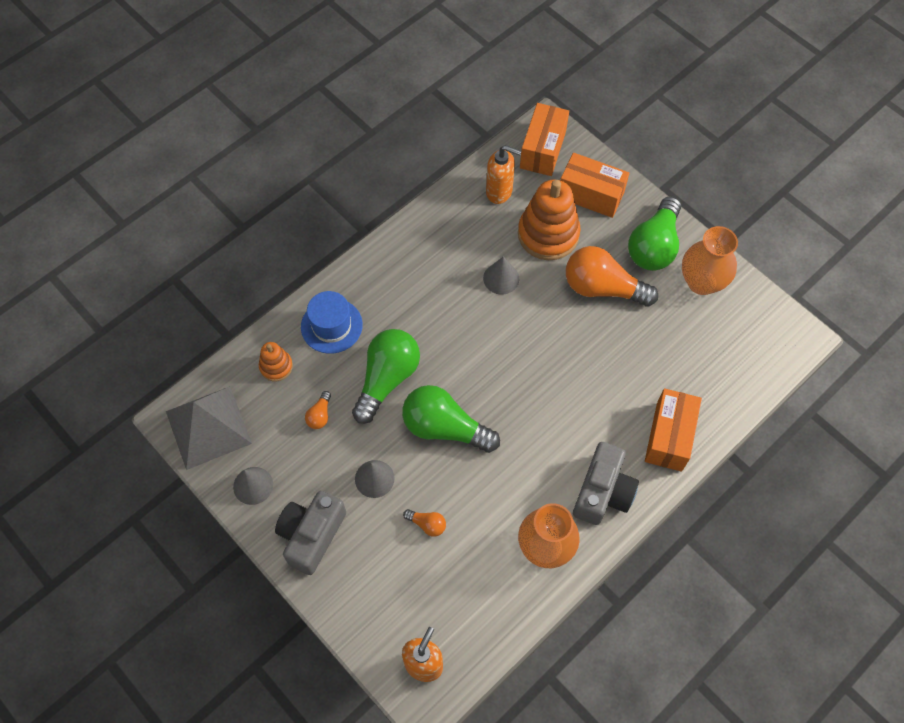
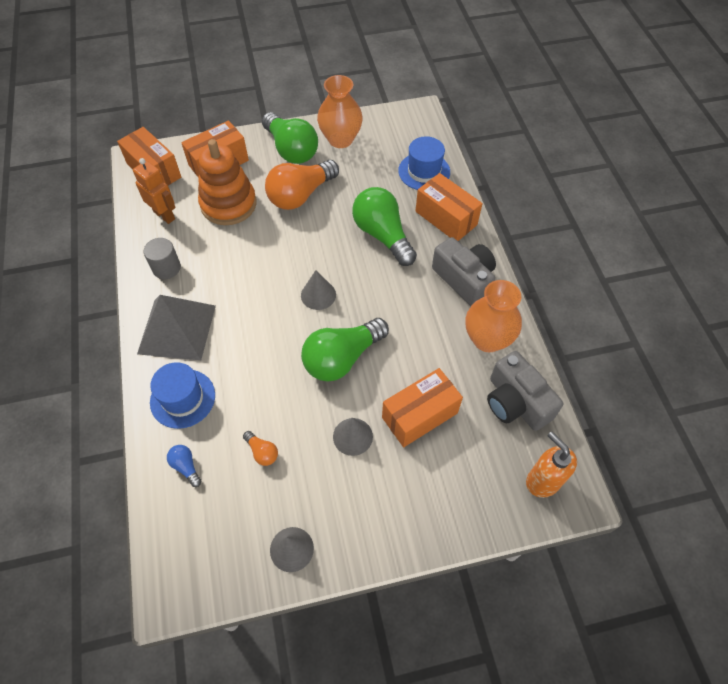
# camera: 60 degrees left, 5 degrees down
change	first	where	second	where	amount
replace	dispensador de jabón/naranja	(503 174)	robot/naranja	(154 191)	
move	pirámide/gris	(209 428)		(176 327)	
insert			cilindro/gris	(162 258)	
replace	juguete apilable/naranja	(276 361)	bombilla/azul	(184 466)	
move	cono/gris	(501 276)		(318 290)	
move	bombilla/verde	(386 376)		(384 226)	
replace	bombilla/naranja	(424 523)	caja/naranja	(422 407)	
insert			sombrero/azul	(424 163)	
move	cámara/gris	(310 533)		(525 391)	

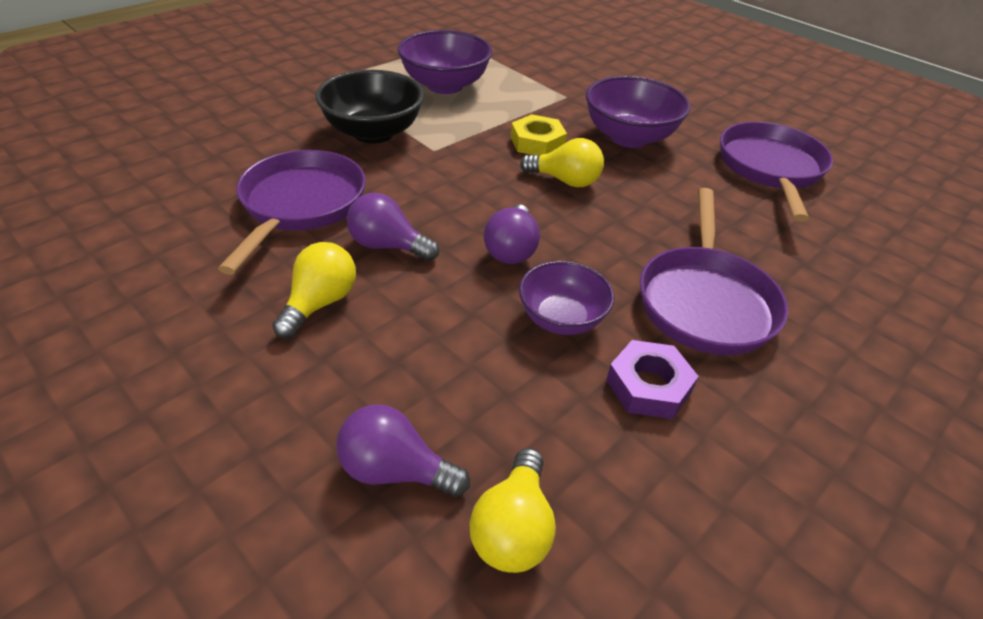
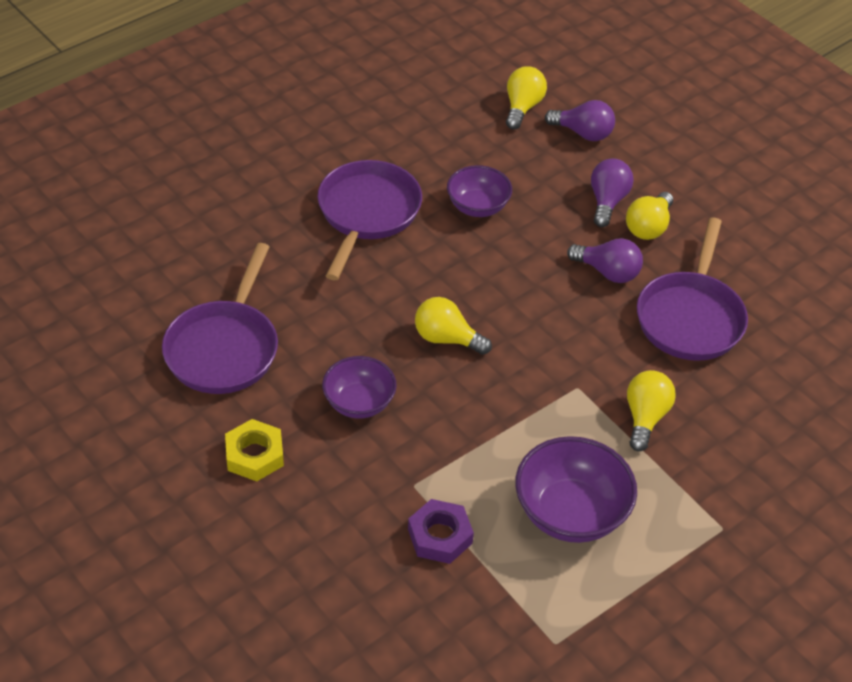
# camera: 175 degrees left, 5 degrees up
change	first	where	second	where	amount
move	tuerca/amarillo	(539 134)		(254 450)	
resize	cuenco/morado	(638 112)		(359 387)	x0.65
move	tuerca/morado	(652 379)		(441 531)	
move	bombilla/morado	(512 234)		(612 193)	
replace	cuenco/negro	(369 106)	bombilla/amarillo	(651 411)	

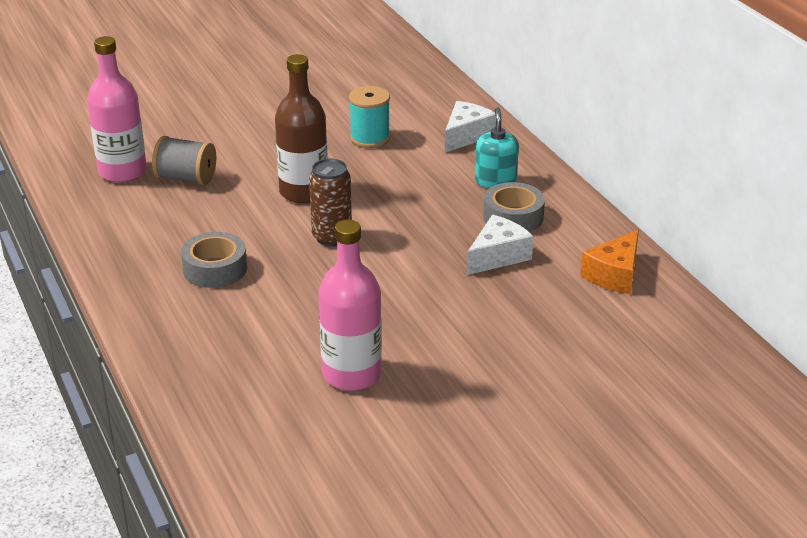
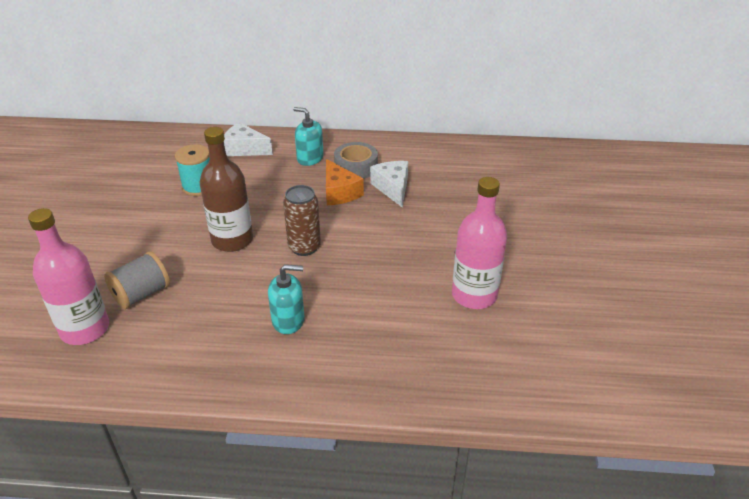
# camera: 60 degrees left, 5 degrees up
change	first	where	second	where	amount
rotate	queso/blanco	(470 127)		(248 139)	45 degrees counterclockwise
replace	cinta adhesiva/gris	(214 260)	dispensador de jabón/turquesa	(286 299)	
move	queso/naranja	(609 262)		(345 182)	

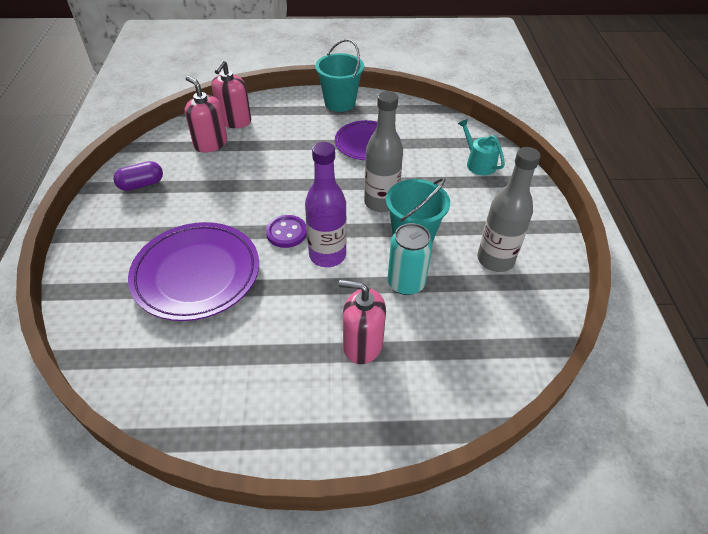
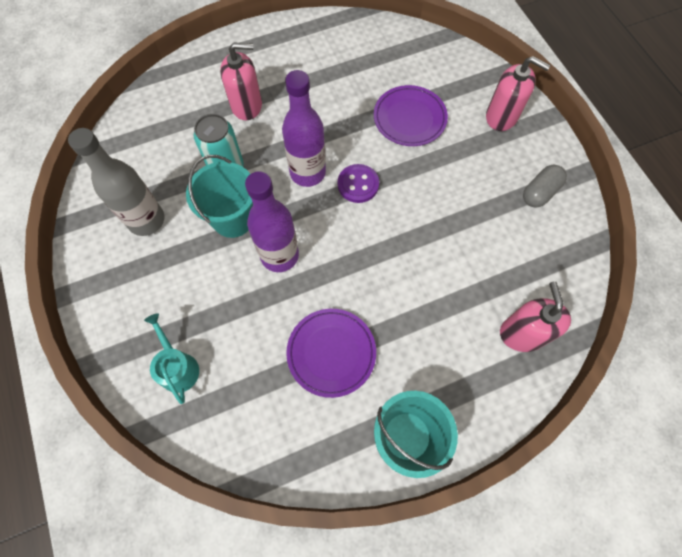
# camera: 160 degrees right, 20 degrees up
change	first	where	second	where	amount
rotate	regadera/turquesa	(481 147)		(171 358)	150 degrees counterclockwise
recolor	botella/gris	(383 151)	botella/morado	(272 221)	
resize	plato/morado	(193 271)		(411 115)	x0.65
move	dispensador de jabón/rosa	(206 114)		(518 93)	
recolor	cápsula/morado	(138 176)	cápsula/gris	(545 186)	

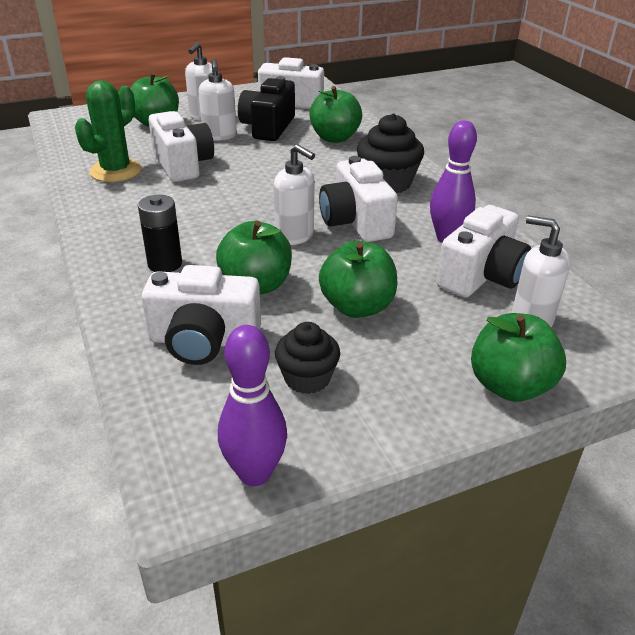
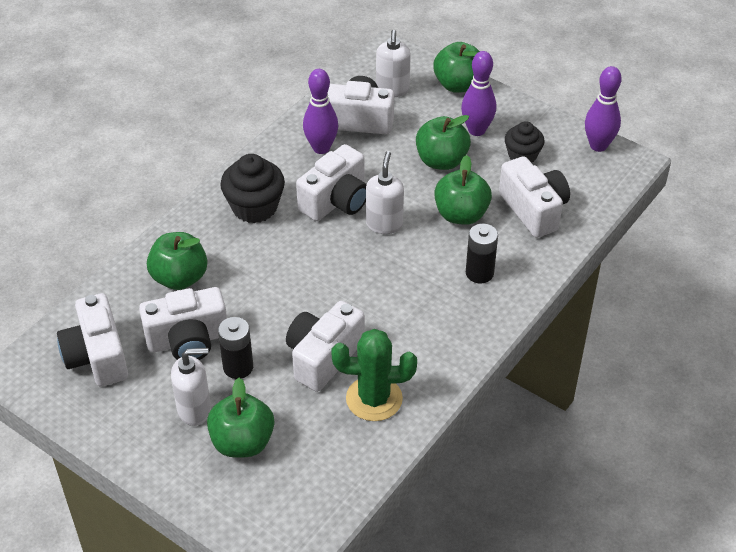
# camera: 120 degrees left, 10 degrees up
change	first	where	second	where	amount
recolor	cámara/negro	(266 108)	cámara/blanco	(183 323)	
replace	dispensador de jabón/blanco	(217 100)	pila/negro	(235 348)	
insert			bolo/morado	(478 93)	

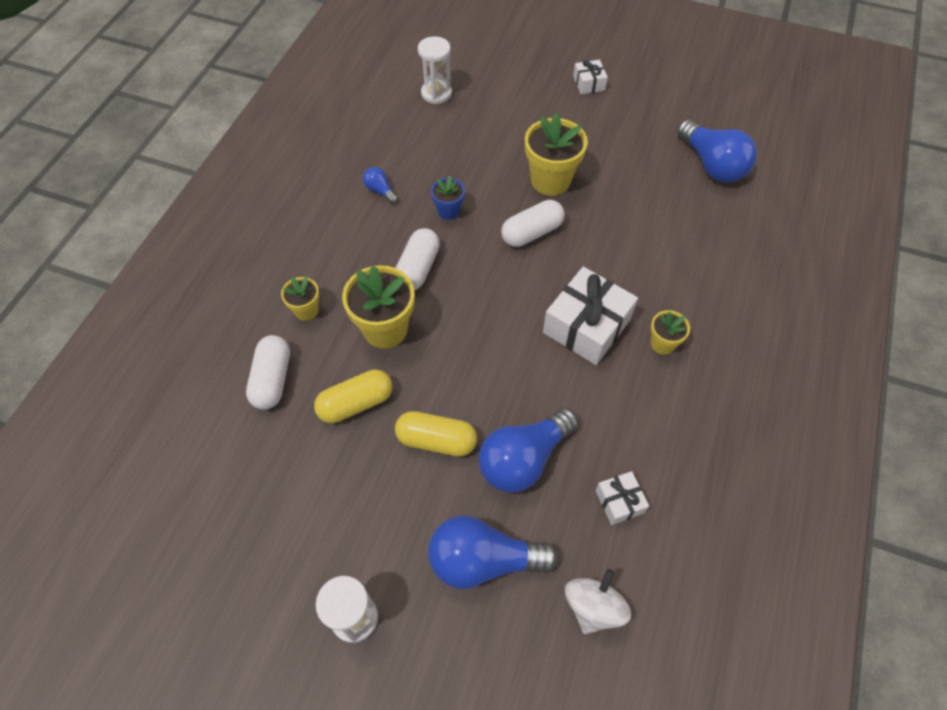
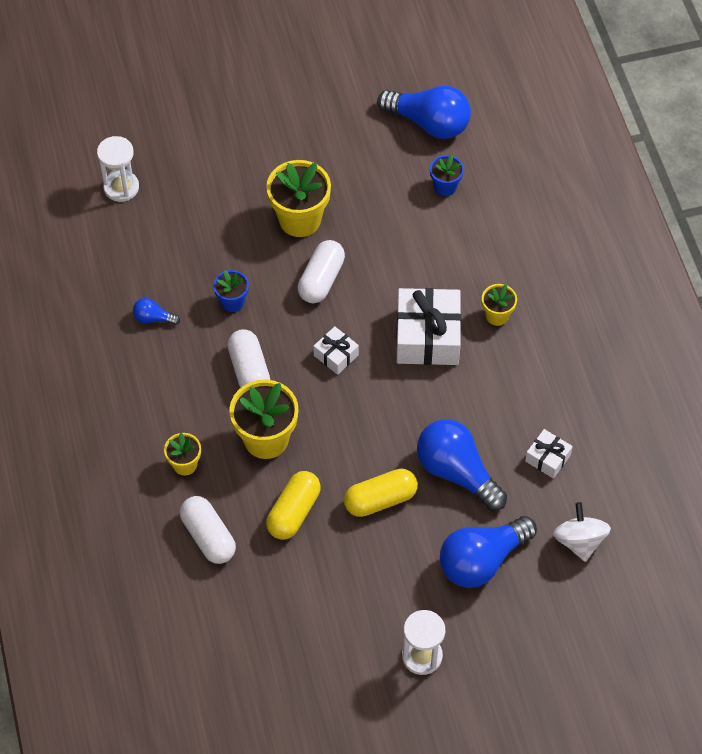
# camera: 35 degrees left, 0 degrees up
change	first	where	second	where	amount
move	regalo/blanco	(590 77)		(336 350)	
rotate	bombilla/azul	(529 450)		(462 465)	120 degrees clockwise
insert			maceta/azul	(447 175)	

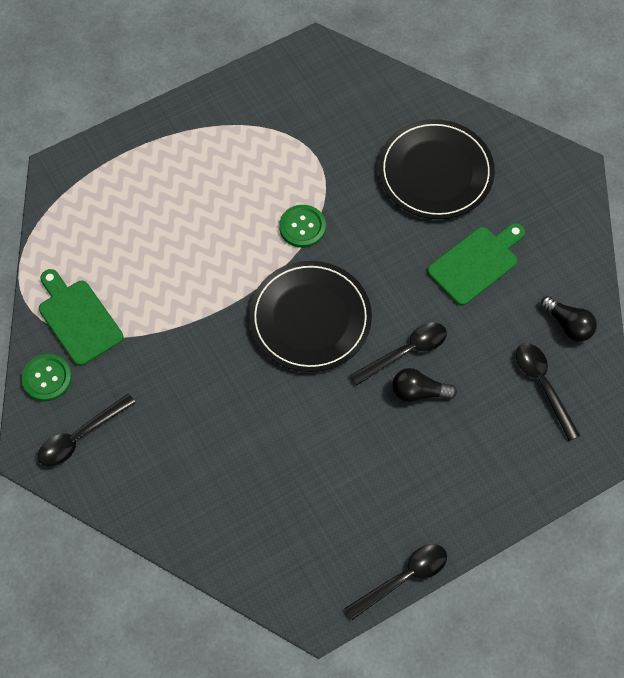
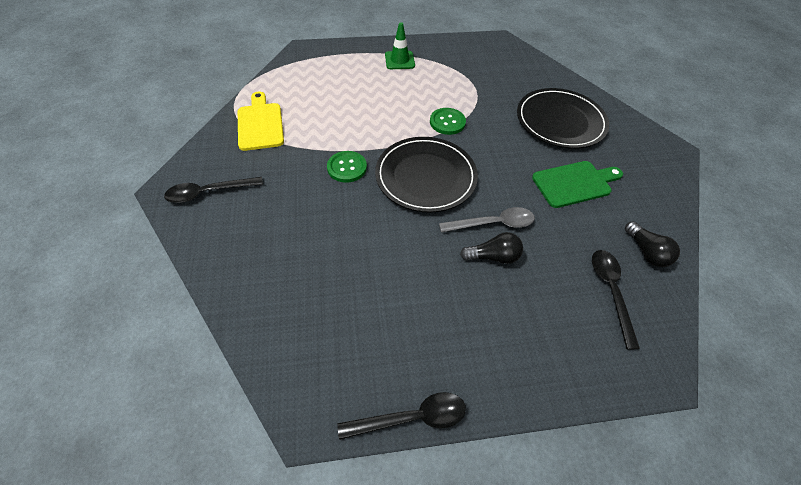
# camera: 20 degrees right, 10 degrees down
change	first	where	second	where	amount
recolor	tabla de cortar/verde	(81 317)	tabla de cortar/amarillo	(261 121)	
move	botón/verde	(46 377)		(347 167)	
insert			cono de tráfico/verde	(400 45)	
recolor	cuchara/negro	(398 354)	cuchara/gris	(487 219)	
rotate	bombilla/negro	(424 385)		(491 248)	150 degrees clockwise

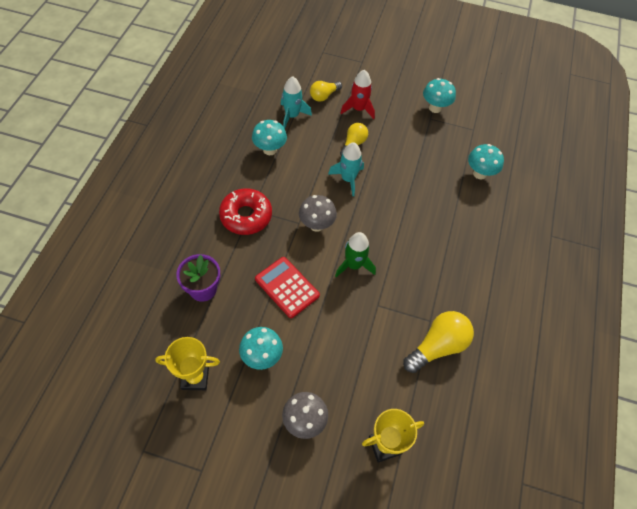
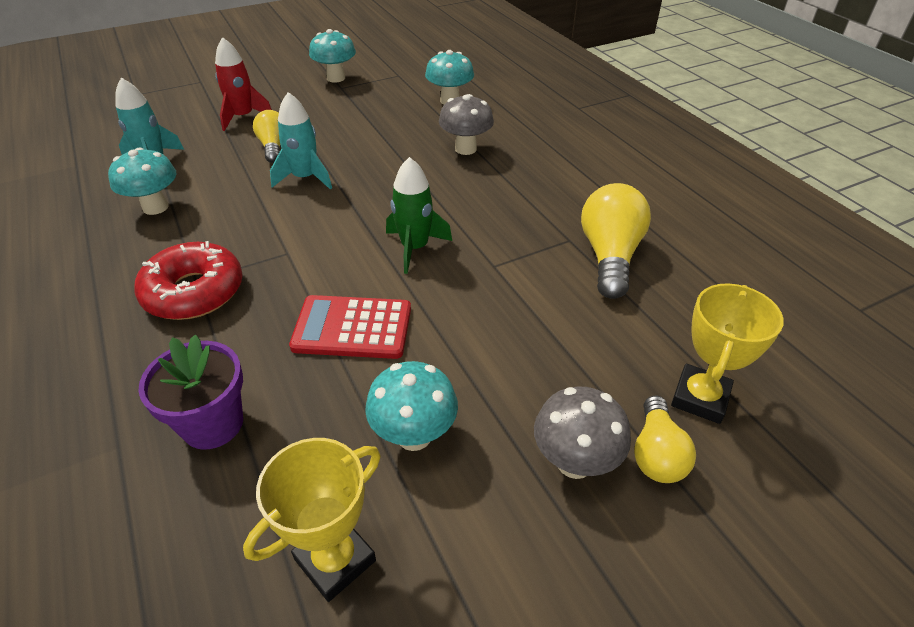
# camera: 40 degrees left, 15 degrees down
change	first	where	second	where	amount
move	seta/gris	(318 213)		(466 124)	
move	bombilla/amarillo	(326 91)		(665 439)	

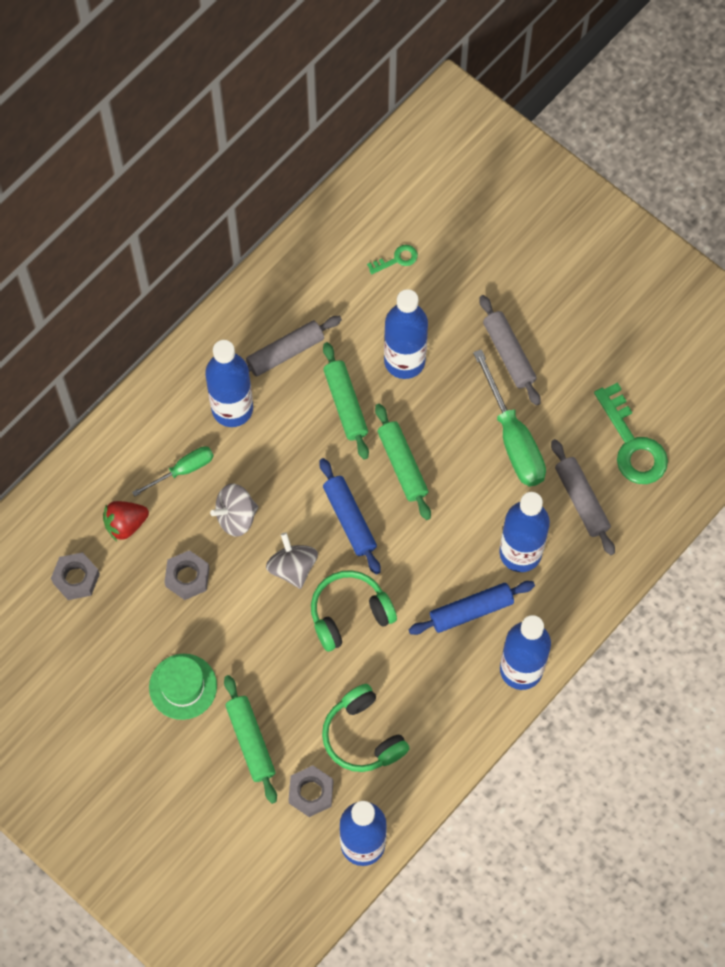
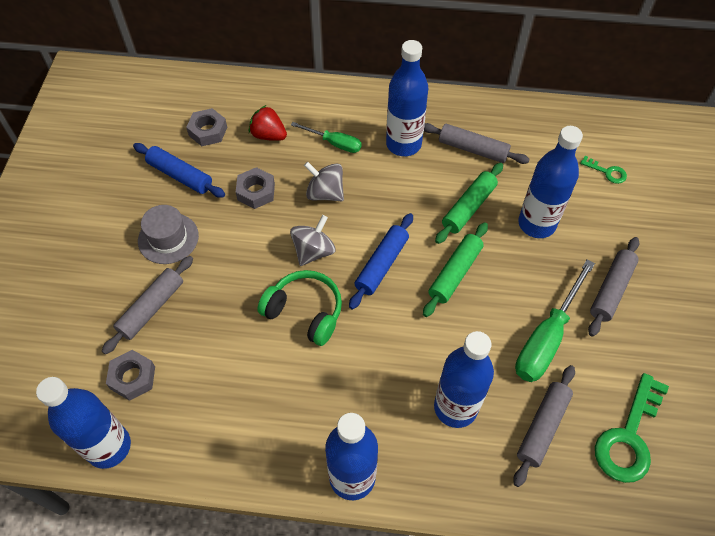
# camera: 55 degrees right, 10 degrees down
change	first	where	second	where	amount
recolor	rodillo/verde	(250 739)	rodillo/gris	(147 305)	
move	rodillo/azul	(471 608)		(179 170)	
recolor	sombrero/verde	(183 687)	sombrero/gris	(168 234)	
delete	auriculares/verde	(366 728)			

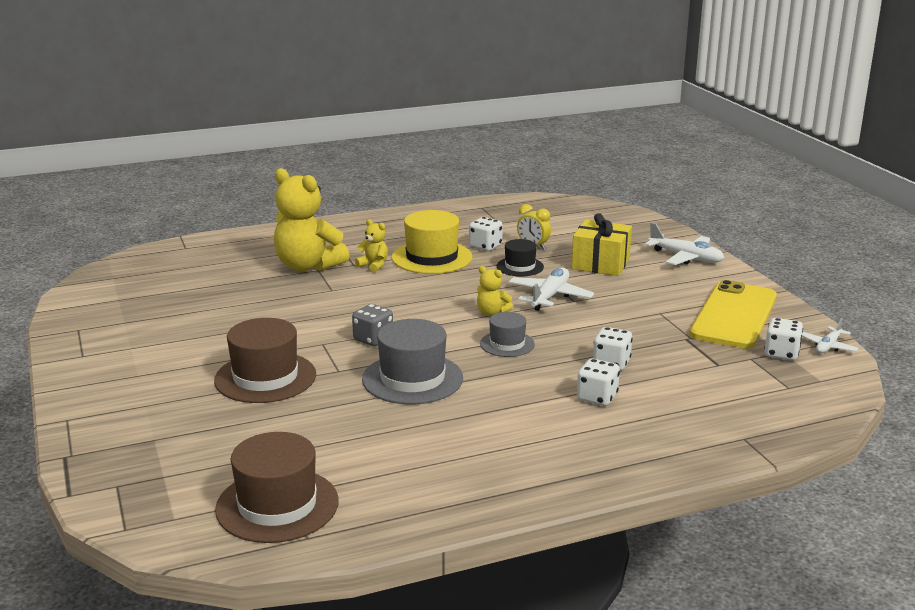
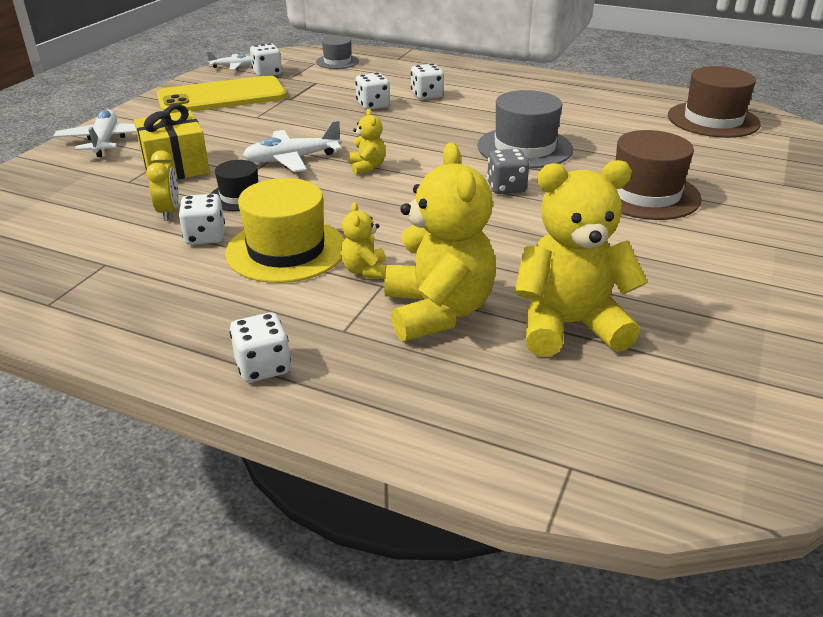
# camera: 135 degrees left, 10 degrees up
change	first	where	second	where	amount
insert			dado/blanco	(260 347)	
move	sombrero/gris	(507 334)		(337 52)	
insert			osito/amarillo	(581 258)	

